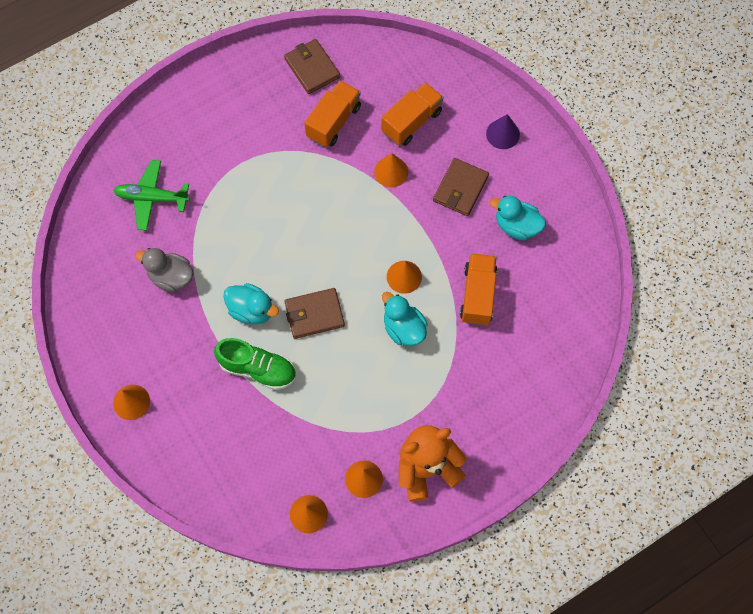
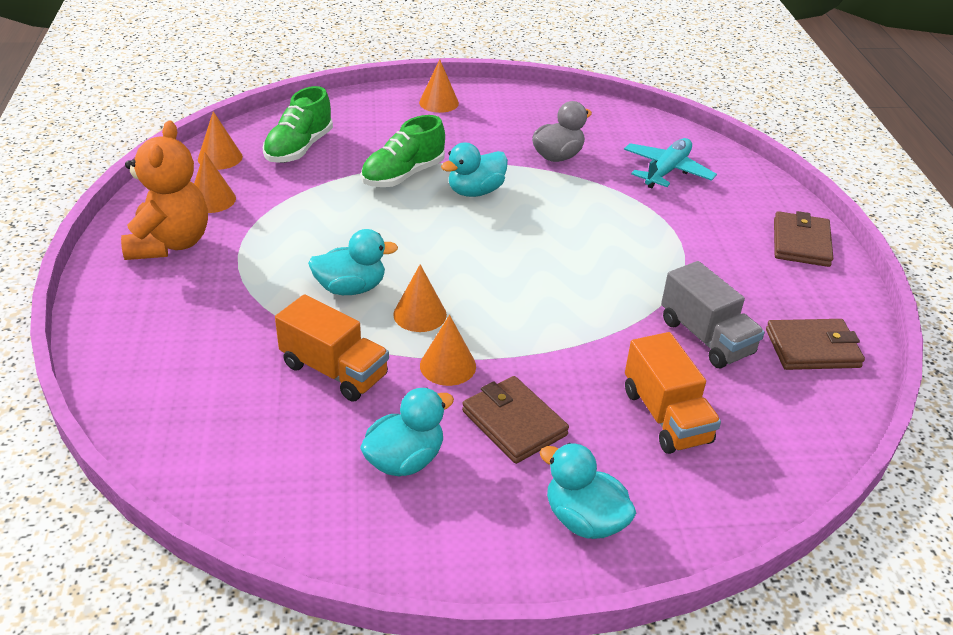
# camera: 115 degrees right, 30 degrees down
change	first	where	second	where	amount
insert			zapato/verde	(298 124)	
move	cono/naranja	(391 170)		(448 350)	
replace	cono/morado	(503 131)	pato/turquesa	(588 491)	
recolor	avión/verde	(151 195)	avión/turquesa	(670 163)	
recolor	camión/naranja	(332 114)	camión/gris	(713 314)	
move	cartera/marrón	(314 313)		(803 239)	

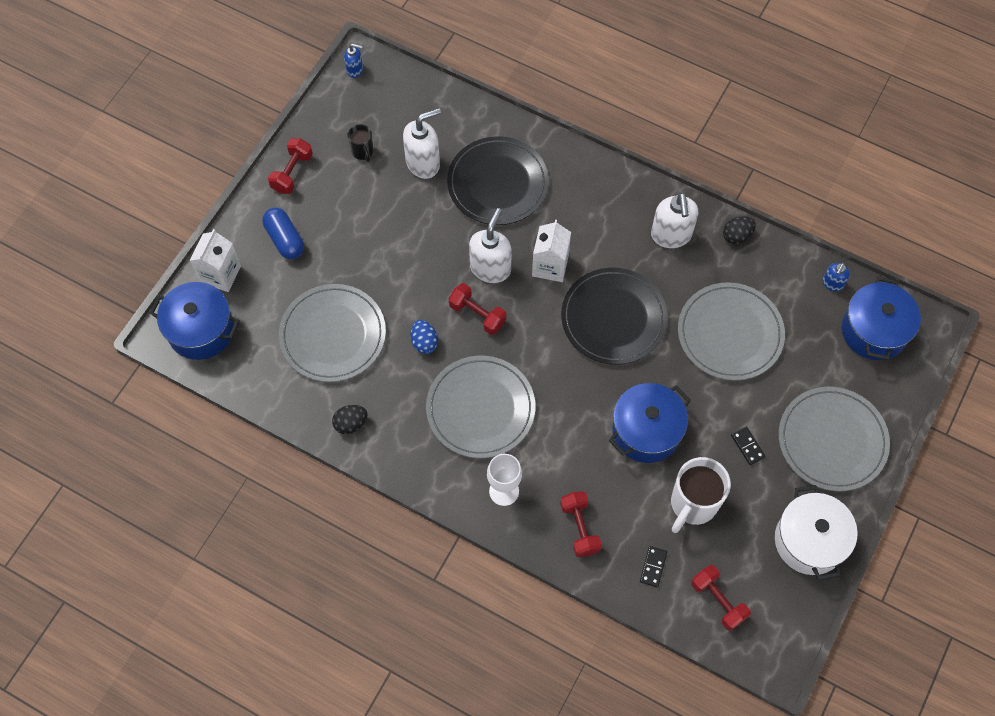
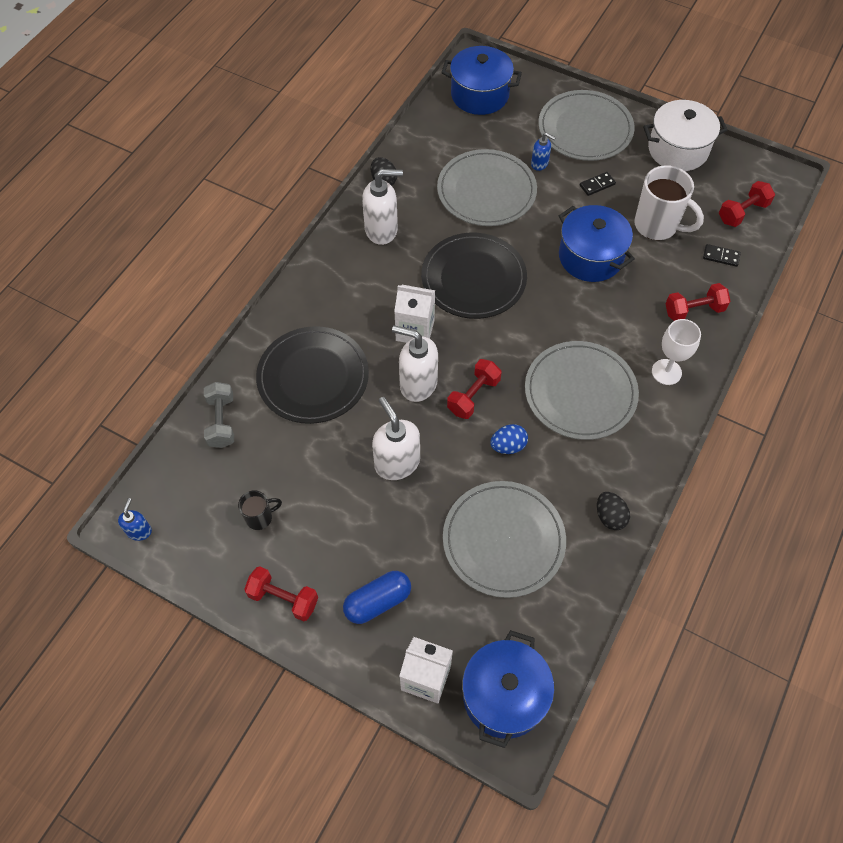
# camera: 90 degrees left, 5 degrees down
change	first	where	second	where	amount
insert			mancuerna/gris	(219 415)	
move	dispensador de jabón/blanco	(422 143)		(396 438)	
move	dispensador de jabón/azul	(836 277)		(543 151)	

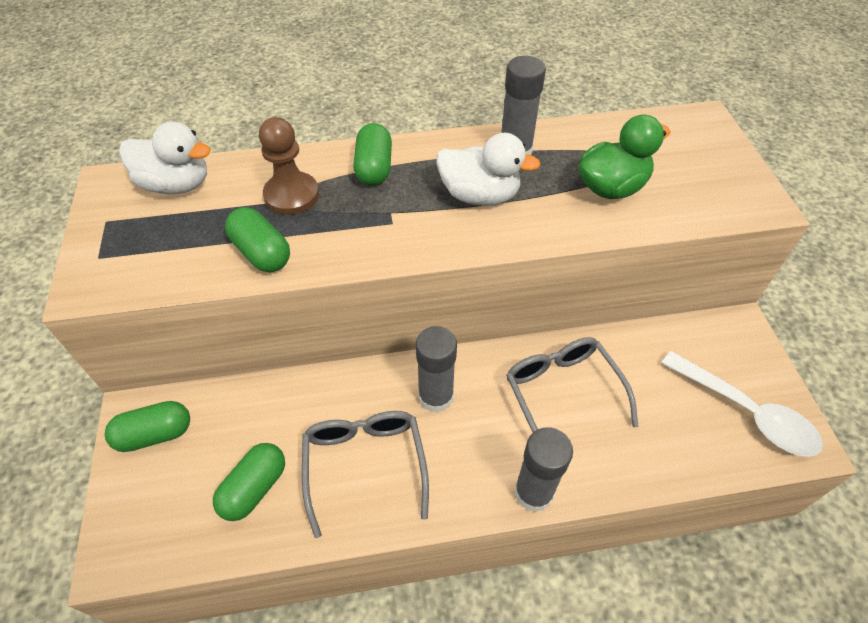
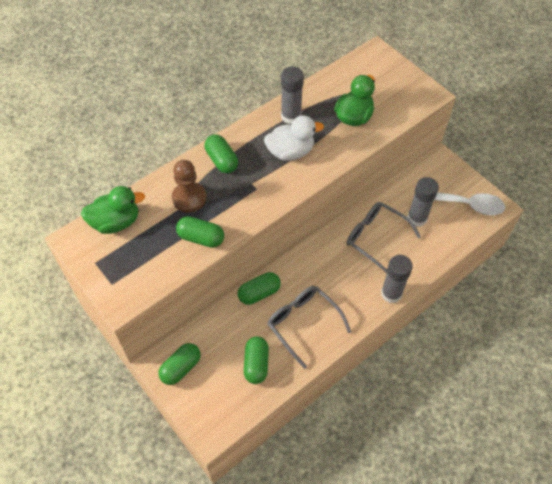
# camera: 30 degrees left, 5 degrees up
change	first	where	second	where	amount
recolor	pato/blanco	(165 157)	pato/verde	(113 210)	
insert			cápsula/verde	(259 288)	
move	barra de pegamento/gris	(436 369)		(423 202)	

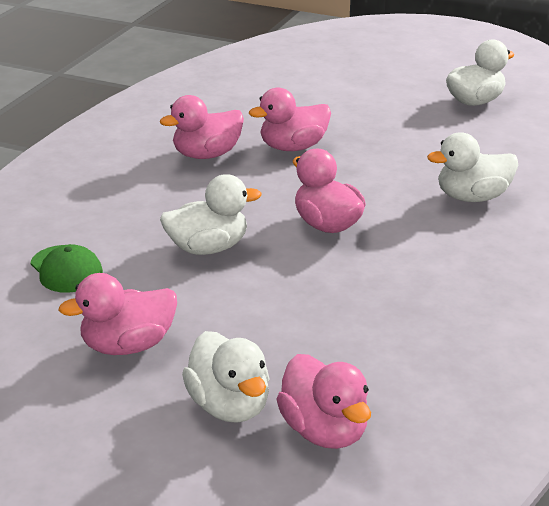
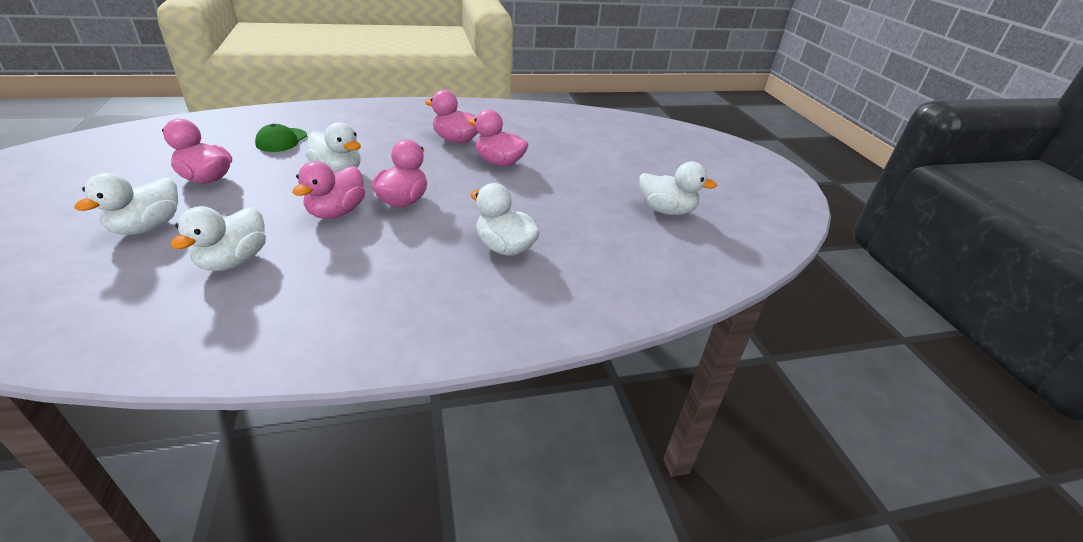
# camera: 50 degrees right, 5 degrees up
change	first	where	second	where	amount
insert			pato/blanco	(218 238)	
move	pato/rosa	(323 401)		(328 190)	

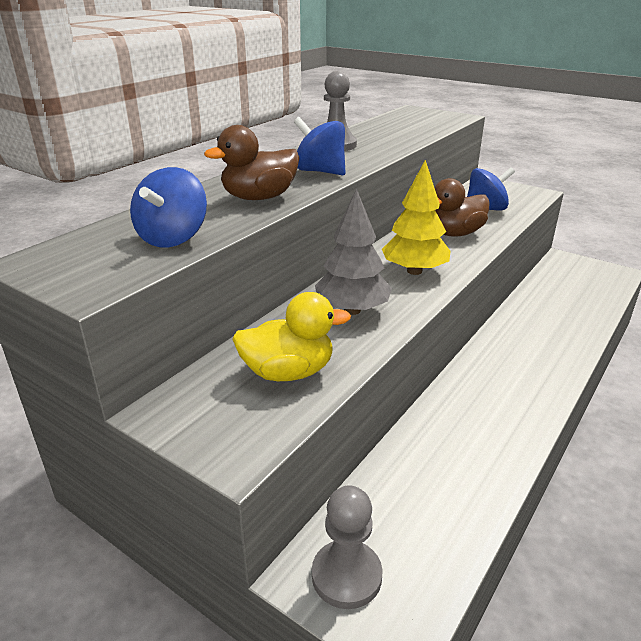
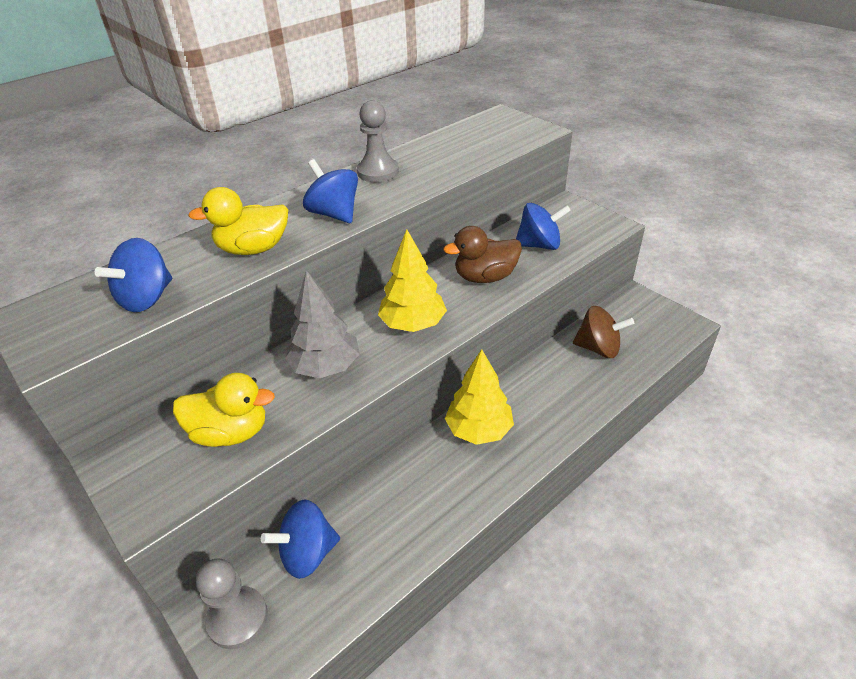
# camera: 15 degrees right, 10 degrees up
change	first	where	second	where	amount
recolor	pato/marrón	(251 162)	pato/amarillo	(238 221)	
insert			peonza/azul	(300 539)	
insert			árbol/amarillo	(479 397)	
insert			peonza/marrón	(603 332)	

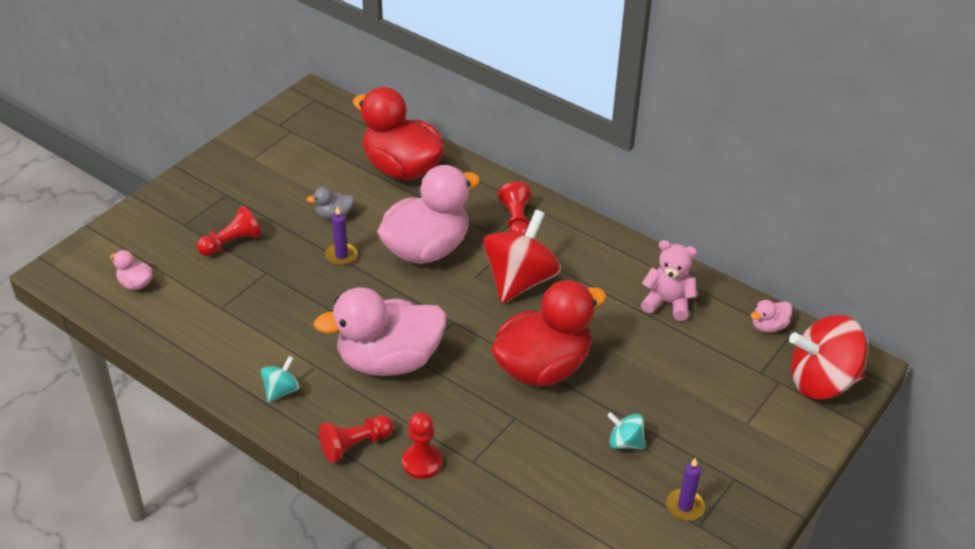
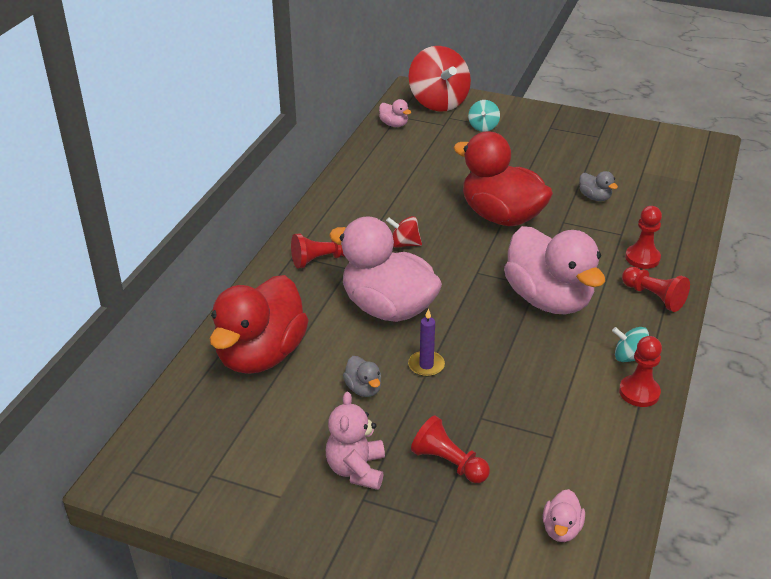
# camera: 105 degrees left, 5 degrees down
change	first	where	second	where	amount
move	osito/rosa	(669 280)		(355 441)	
resize	peonza/rojo	(522 256)		(404 232)	x0.47
move	peonza/turquesa	(626 431)		(484 116)	
insert			pato/gris	(598 186)	
insert			peón/rojo	(640 371)	
delete	vela/morado	(685 489)			

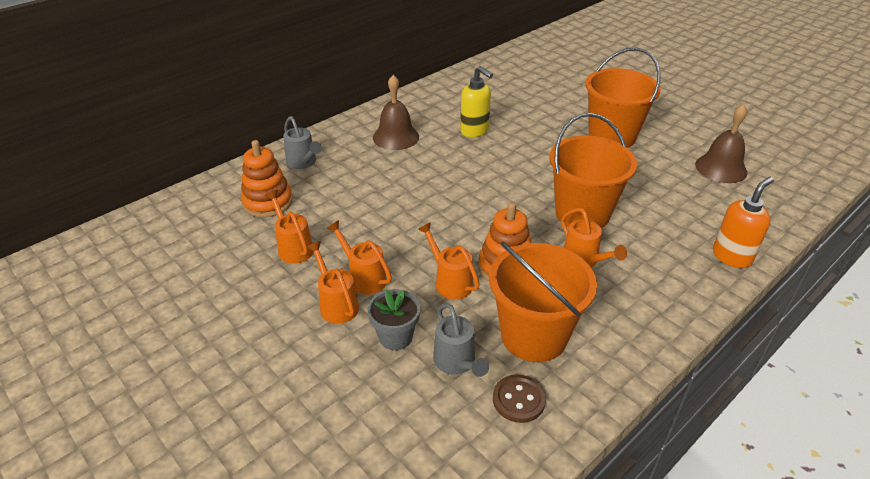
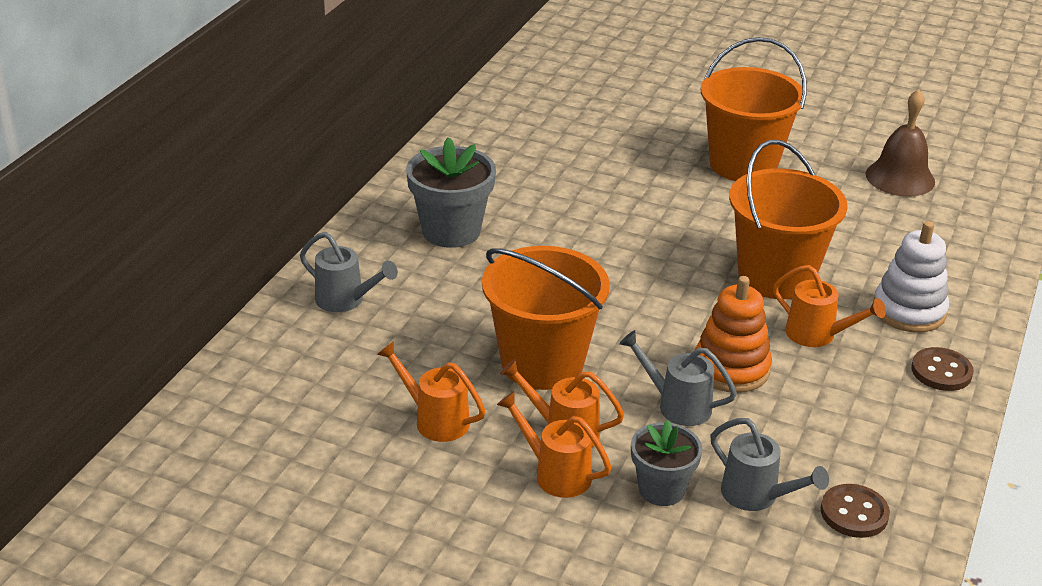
# camera: 25 degrees left, 5 degrees down
change	first	where	second	where	amount
replace	campana/marrón	(396 112)	maceta/gris	(451 192)	
move	balde/naranja	(543 301)		(546 318)	
recolor	regadera/naranja	(449 261)	regadera/gris	(678 378)	
insert			juguete apilable/blanco	(911 277)	
insert			botón/marrón	(942 369)	
delete	juguete apilable/naranja	(267 178)			
delete	dispensador de jabón/amarillo	(476 102)			
delete	dispensador de jabón/naranja	(743 222)			

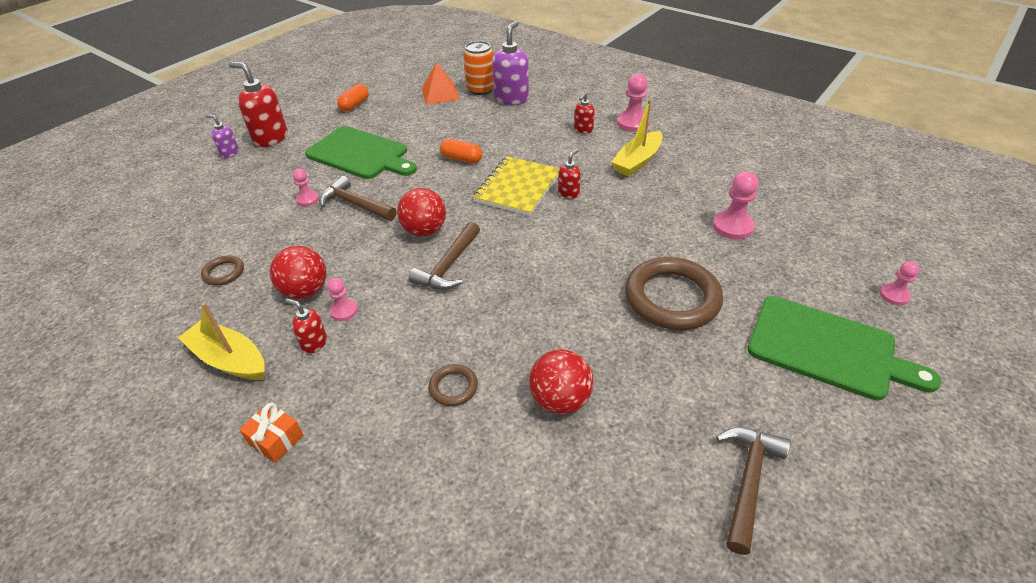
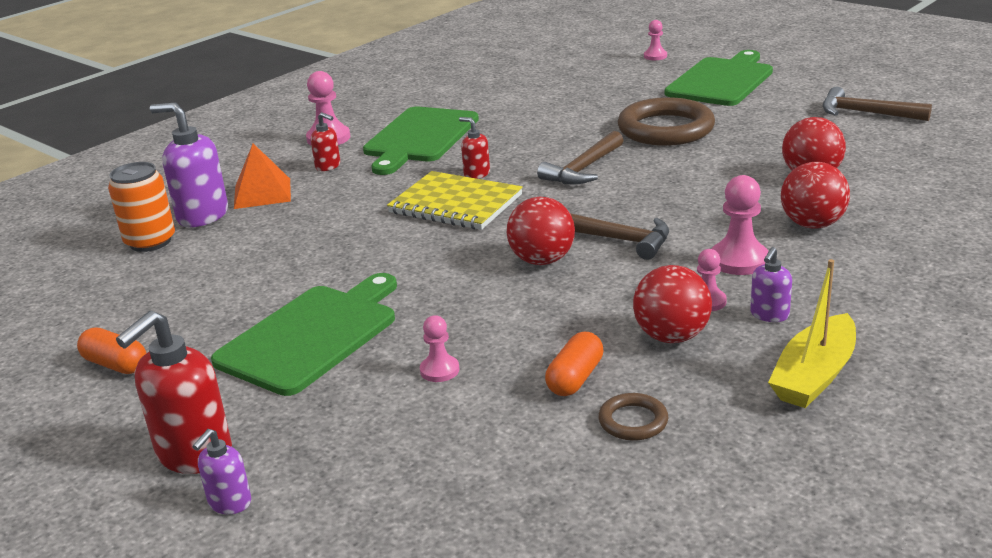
# camera: 85 degrees left, 15 degrees down
change	first	where	second	where	amount
move	pirámide/naranja	(441 83)		(262 176)	
replace	barco/amarillo	(637 137)	tabla de cortar/verde	(421 141)	
move	martillo/marrón	(357 198)		(580 157)	
move	cápsula/naranja	(461 151)		(574 364)	
move	peón/rosa	(735 205)		(740 225)	
recolor	dispensador de jabón/rojo	(306 325)	dispensador de jabón/morado	(771 284)	
replace	anillo/marrón	(453 385)	pelota/rojo	(815 195)	
delete	regalo/naranja	(271 433)			

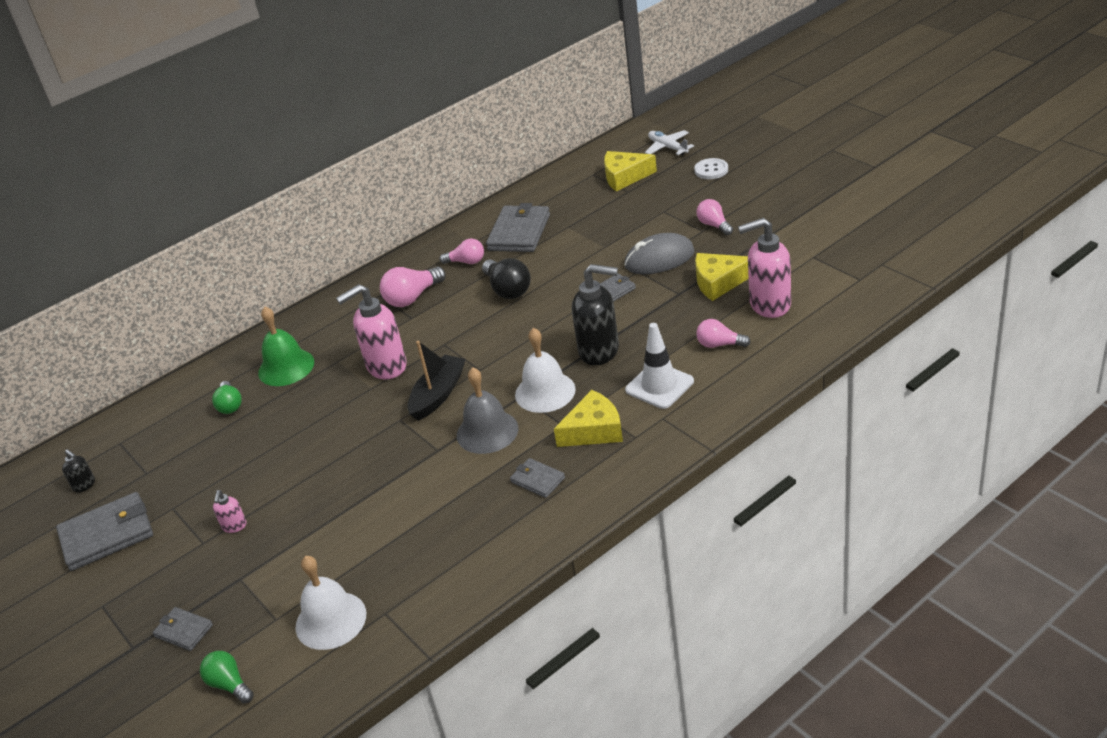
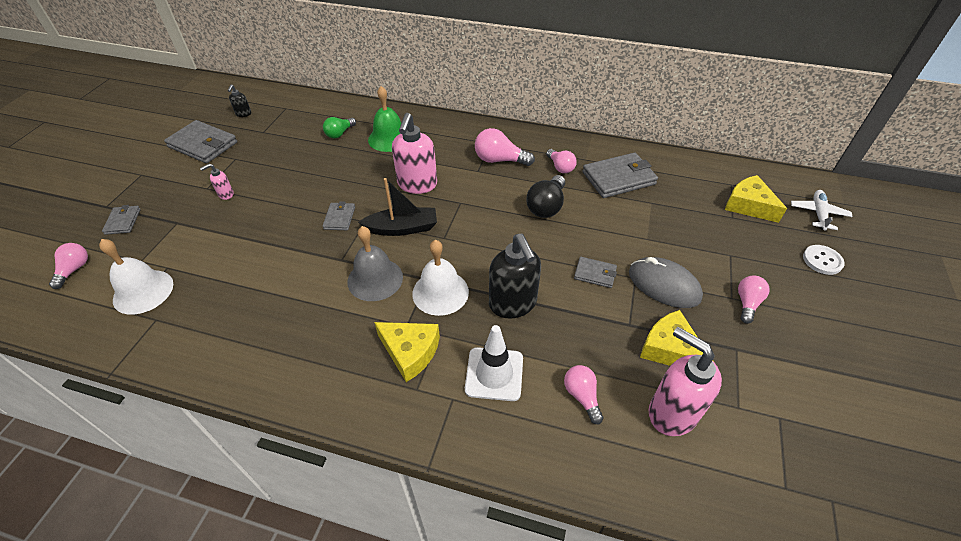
# camera: 50 degrees right, 10 degrees up
change	first	where	second	where	amount
recolor	bombilla/verde	(227 677)	bombilla/rosa	(68 266)	
move	cartera/gris	(537 478)		(338 215)	
rotate	dispensador de jabón/rosa	(371 331)		(414 153)	105 degrees counterclockwise

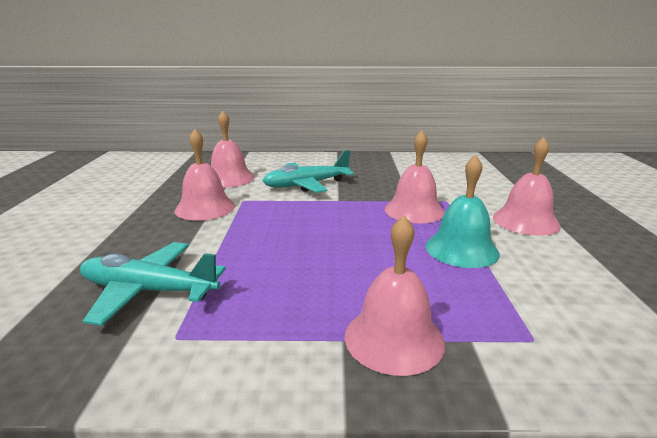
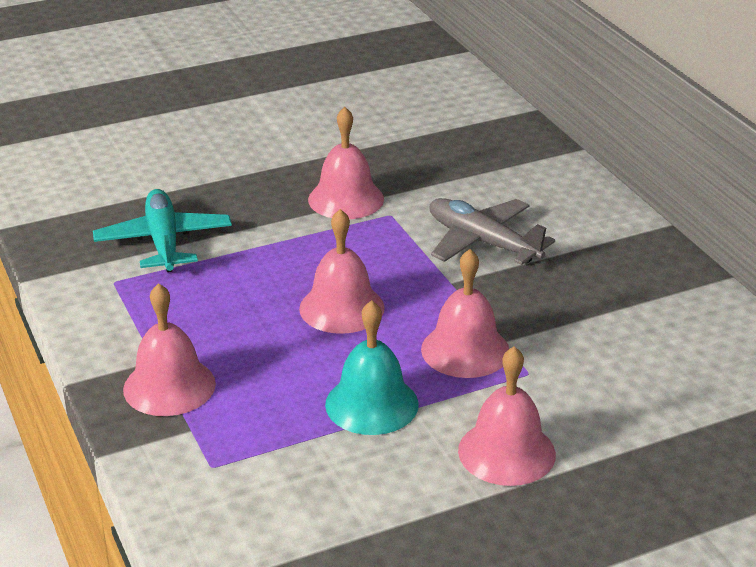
# camera: 65 degrees right, 10 degrees up
change	first	where	second	where	amount
move	campana/rosa	(233 149)		(342 271)	
recolor	avión/turquesa	(308 171)	avión/gris	(492 231)	

